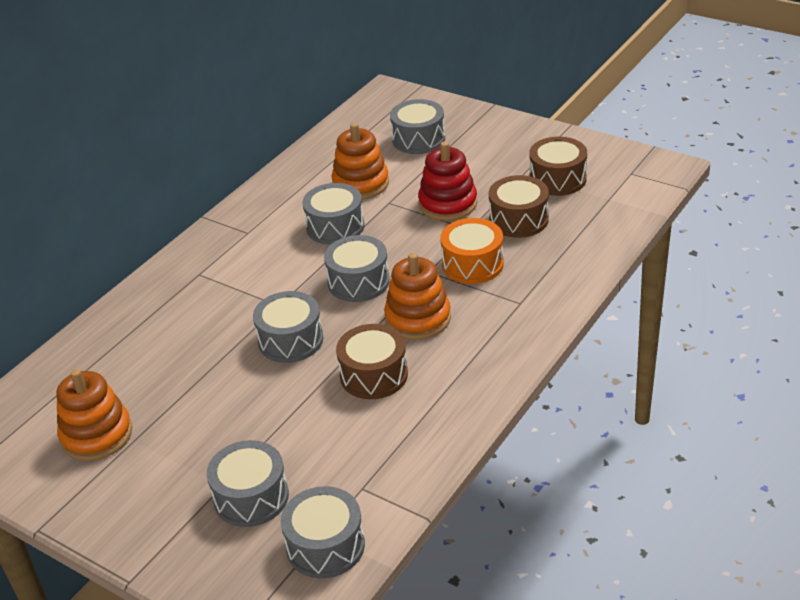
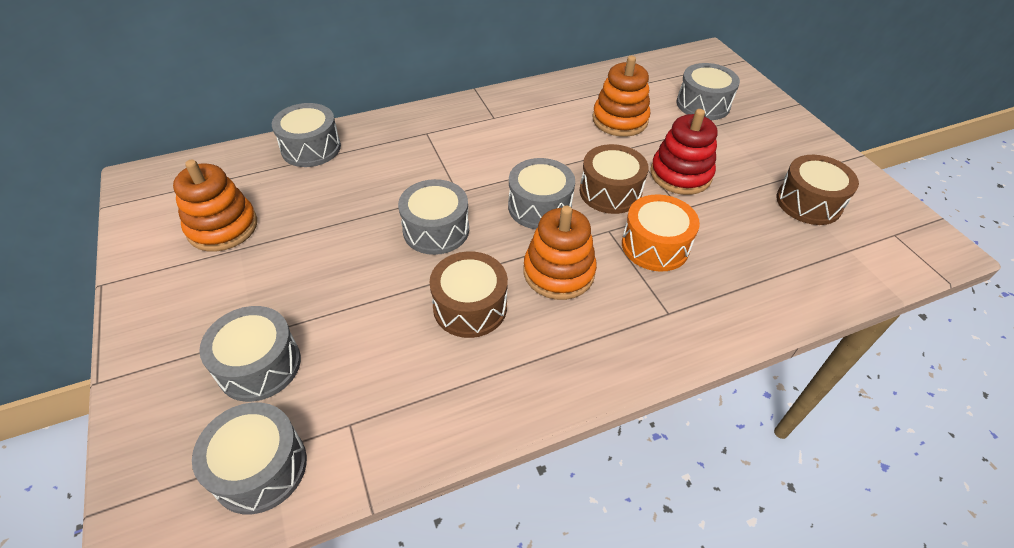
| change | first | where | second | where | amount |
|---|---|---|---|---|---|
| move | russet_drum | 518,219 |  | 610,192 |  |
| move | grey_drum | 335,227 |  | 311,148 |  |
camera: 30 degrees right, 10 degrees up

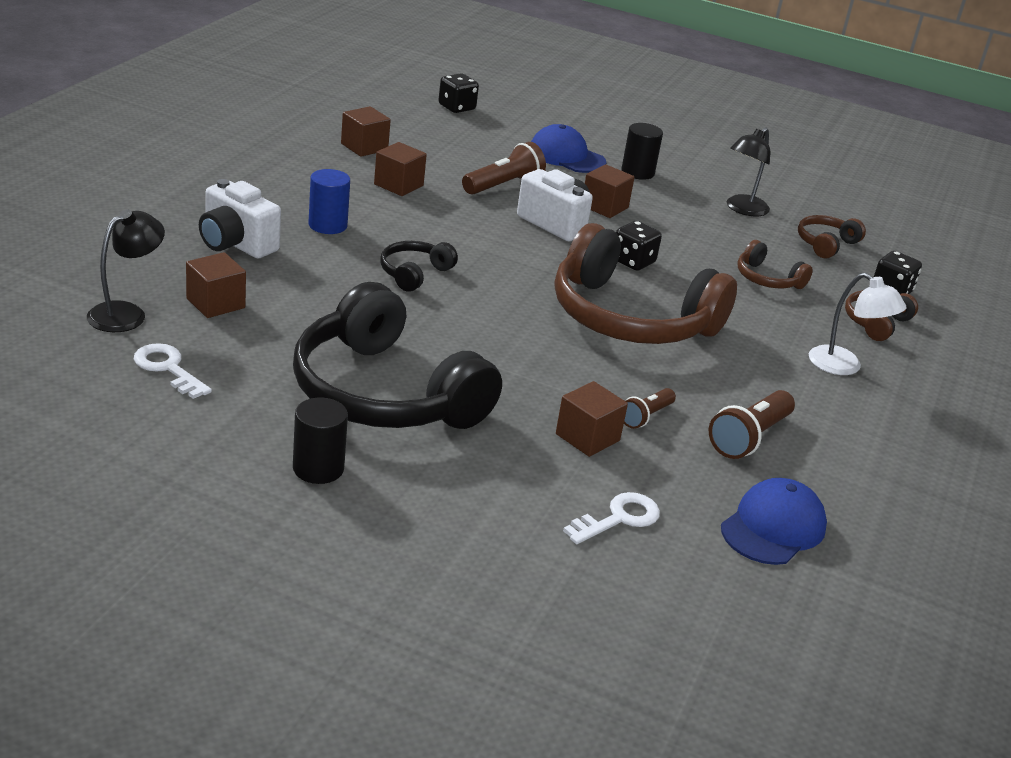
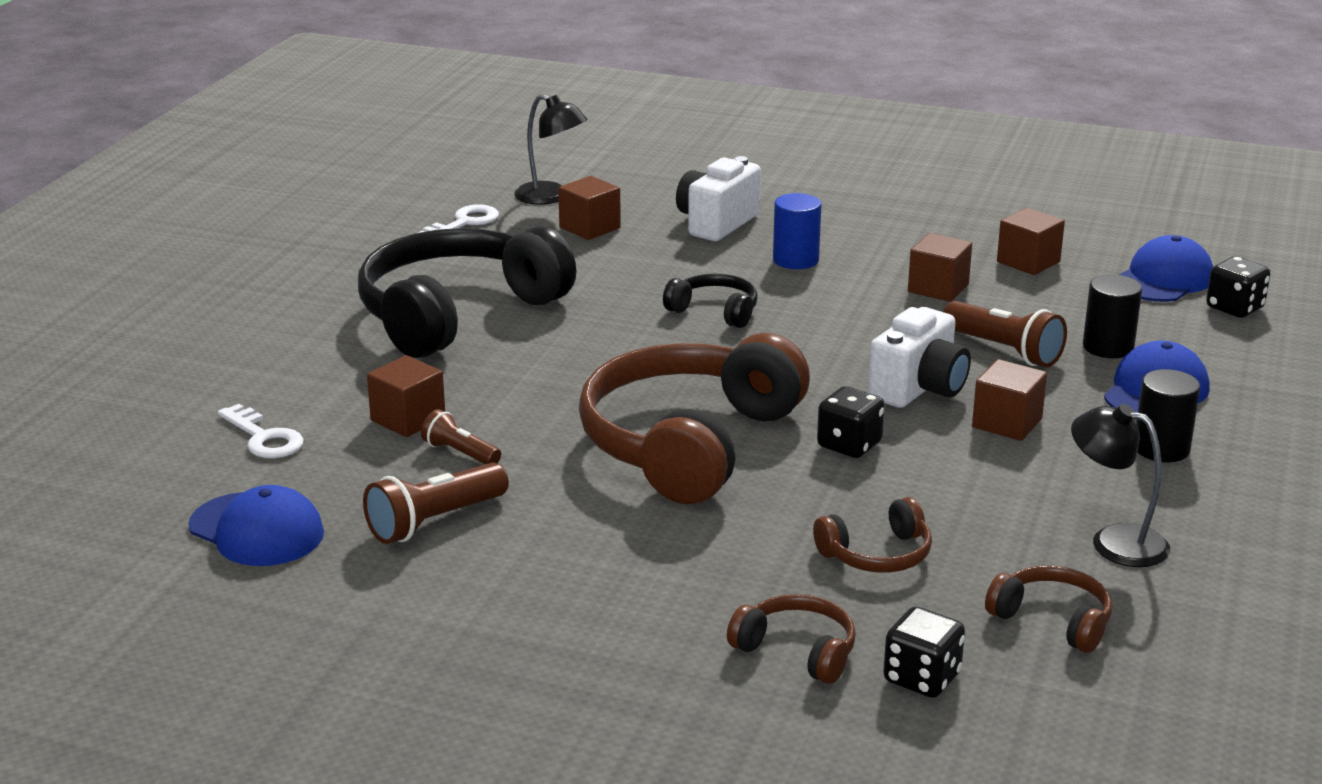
| change | first | where | second | where | amount |
|---|---|---|---|---|---|
| rotate | russet_headphones | 767,279 |  | 877,554 | 150 degrees counterclockwise |
| delete | white_desk_lamp | 844,366 |  |  |  |
| rotate | russet_flashlight | 749,438 |  | 435,521 | 75 degrees counterclockwise |
| move | ebony_cylinder | 318,468 |  | 1108,347 |  |
| insert |  |  | royal_blue_peaked_cap | 1163,279 |  |
camera: 90 degrees right, 5 degrees down

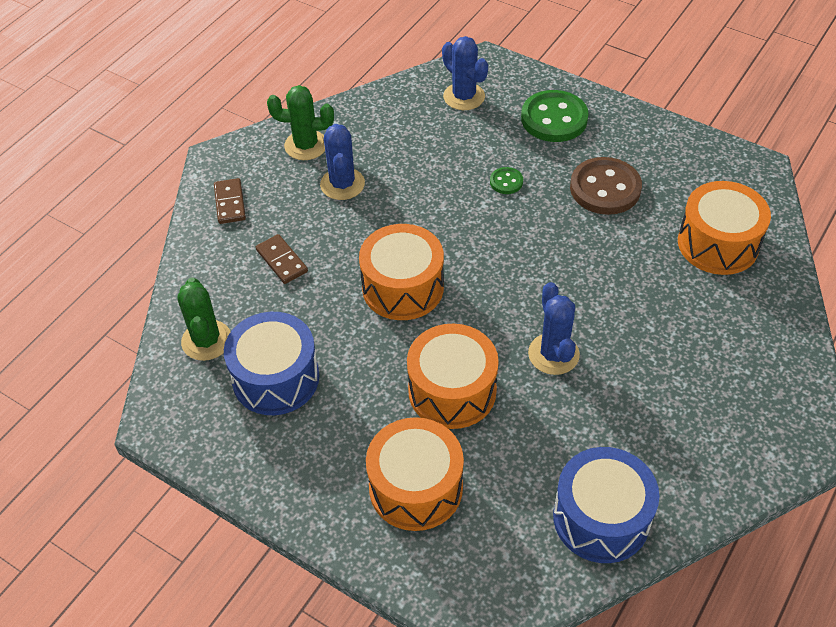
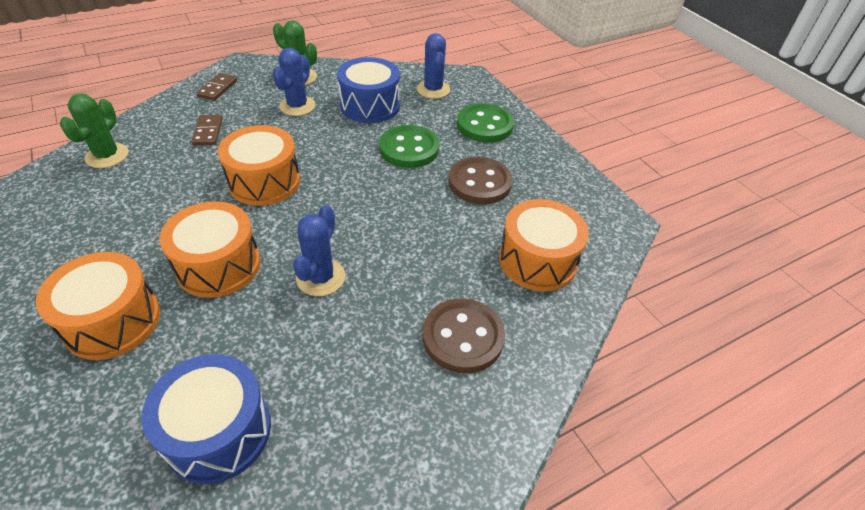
| change | first | where | second | where | amount |
|---|---|---|---|---|---|
| resize | emerald_sewing_button | 506,182 |  | 409,149 | x2.10 |
| move | royal_blue_drum | 276,378 |  | 370,106 |  |
| insert |  |  | russet_sewing_button | 463,337 |  |
camera: 25 degrees right, 5 degrees down

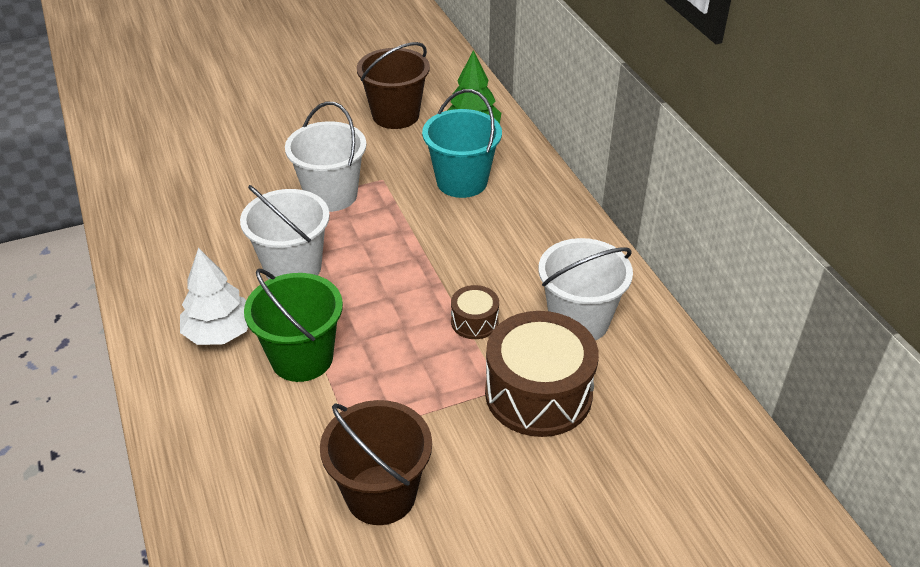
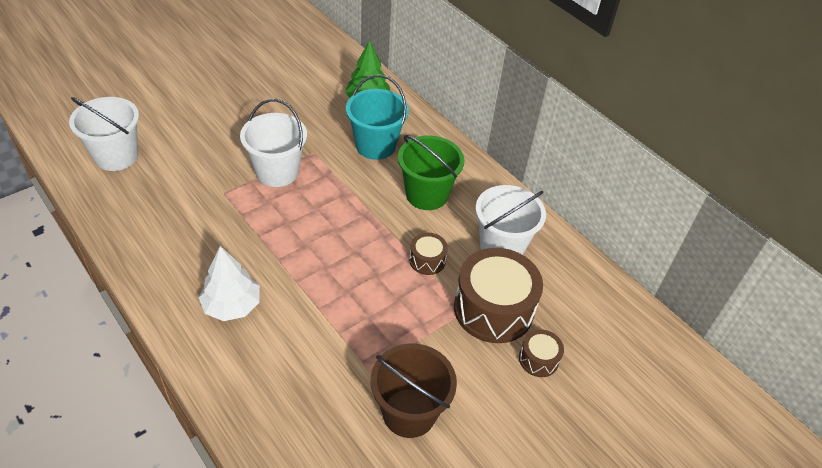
| change | first | where | second | where | amount |
|---|---|---|---|---|---|
| delete | russet_bucket | 395,115 |  |  |  |
| move | white_bucket | 293,268 |  | 116,156 |  |
| move | emerald_bucket | 302,358 |  | 426,194 |  |
| insert |  |  | russet_drum | 538,359 |  |
camera: 20 degrees left, 5 degrees up

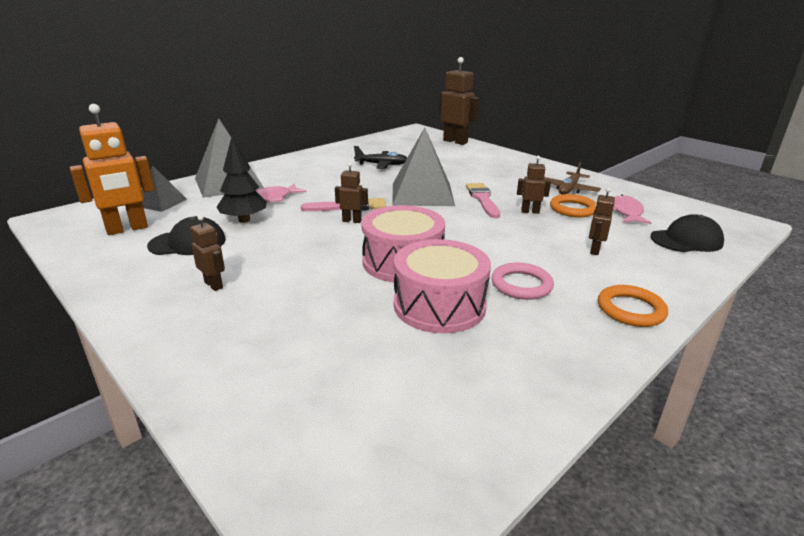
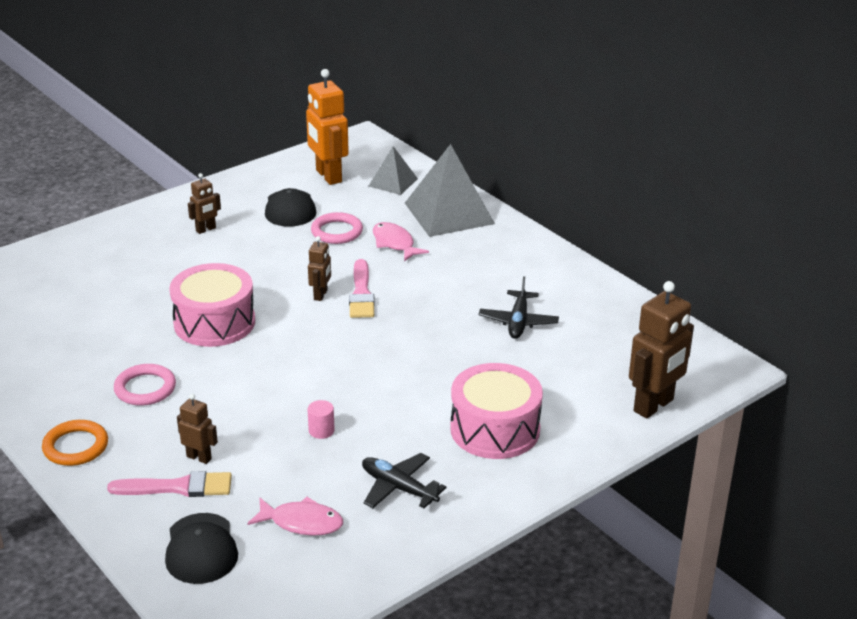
| change | first | where | second | where | amount |
|---|---|---|---|---|---|
| delete | grey_pyramid | 422,194 |  |  |  |
| replace | ebony_toy_tree | 244,220 | rosy_torus | 337,232 |  |
| replace | russet_robot | 530,211 | rosy_cylinder | 321,430 |  |
| recolor | russet_aeroplane | 569,189 | ebony_aeroplane | 398,488 |  |
| move | rosy_brush | 482,199 |  | 178,487 |  |
| delete | orange-coloured_torus | 572,209 |  |  |  |
| move | rosy_drum | 439,305 |  | 495,429 |  |
camera: 95 degrees right, 5 degrees up

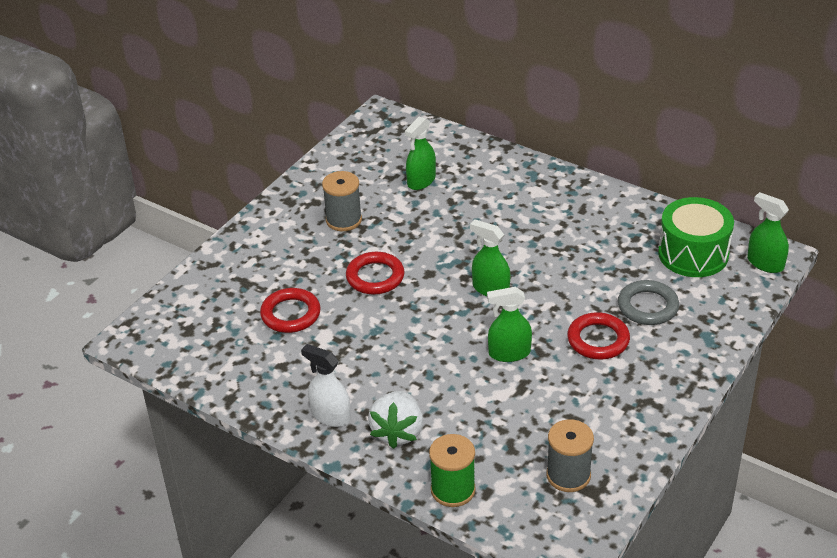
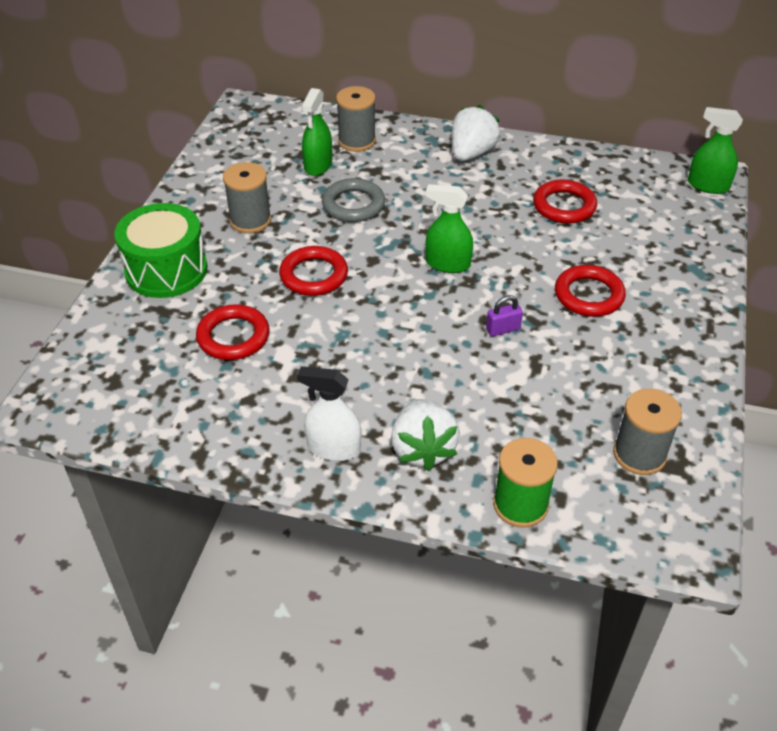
| change | first | where | second | where | amount |
|---|---|---|---|---|---|
| move | emerald_drum | 693,254 |  | 166,270 |  |
| move | grey_torus | 647,306 |  | 353,205 |  |
| replace | emerald_sprayer | 509,353 | violet_lock | 503,329 |  |
| insert |  |  | grey_spool | 357,141 |  |
| insert |  |  | white_toy_strawberry | 471,153 |  |
| insert |  |  | crimson_torus | 564,206 |  |
camera: 20 degrees left, 5 degrees up

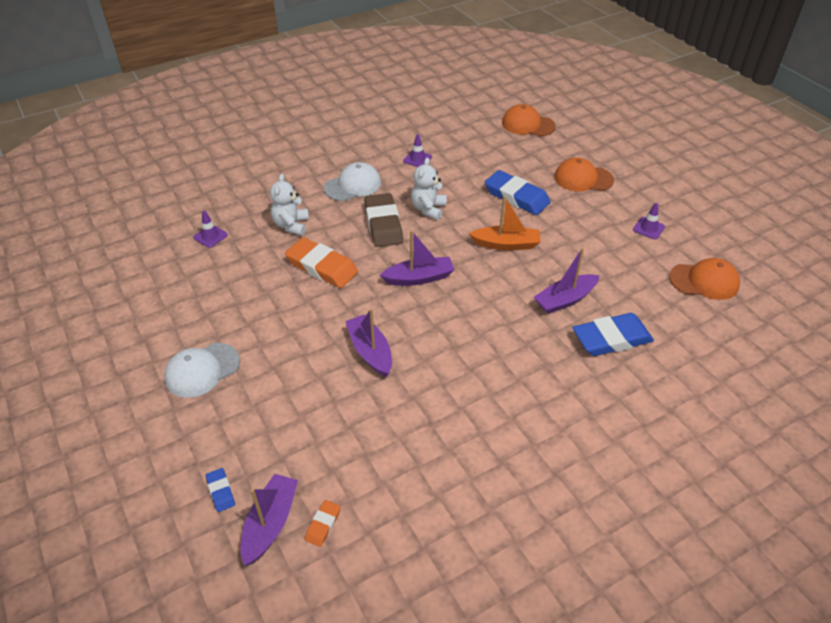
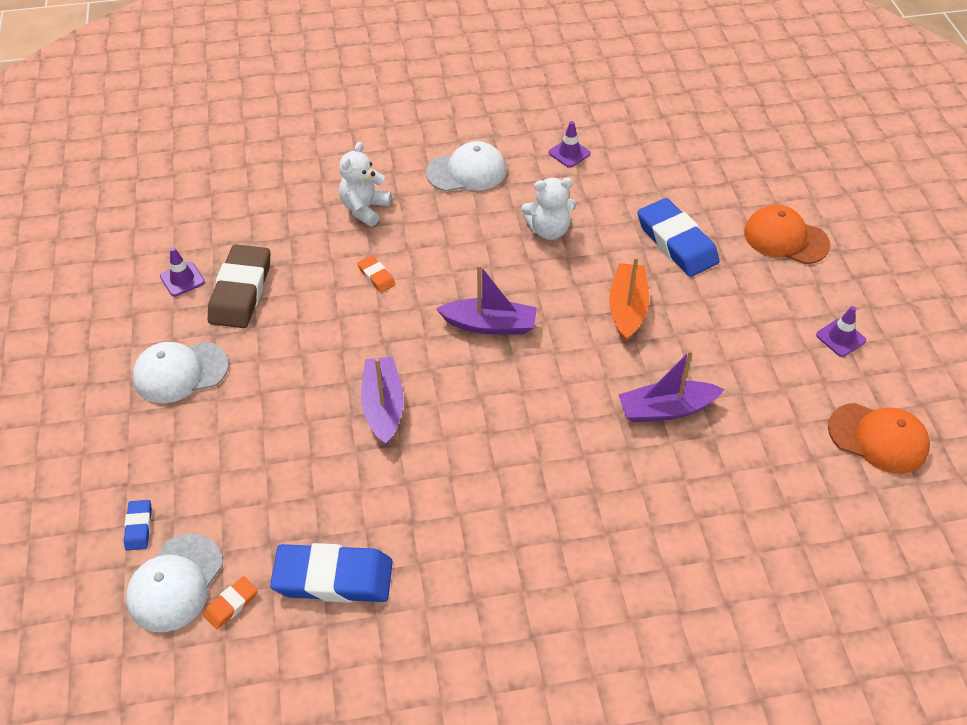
| change | first | where | second | where | amount |
|---|---|---|---|---|---|
| delete | orange-coloured_peaked_cap | 528,124 |  |  |  |
| rotate | white_teddy | 428,209 |  | 548,230 | 135 degrees counterclockwise |
| move | russet_gum_eraser | 383,224 |  | 241,291 |  |
| rotate | orange-coloured_toy_boat | 506,244 |  | 627,308 | 105 degrees counterclockwise |
| move | violet_traffic_cone | 210,236 |  | 182,279 |  |
| resize | orange-coloured_gum_eraser | 322,267 |  | 376,276 | x0.46 |
| move | royal_blue_gum_eraser | 611,338 |  | 333,578 |  |
| replace | violet_toy_boat | 270,523 | white_peaked_cap | 175,583 |  |
camera: 20 degrees right, 5 degrees up

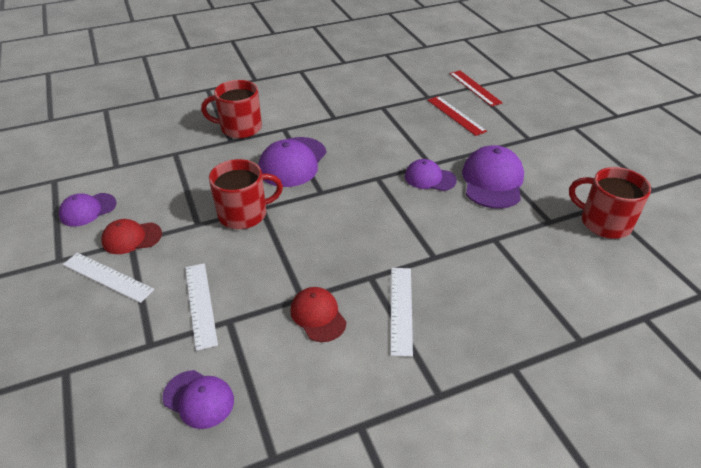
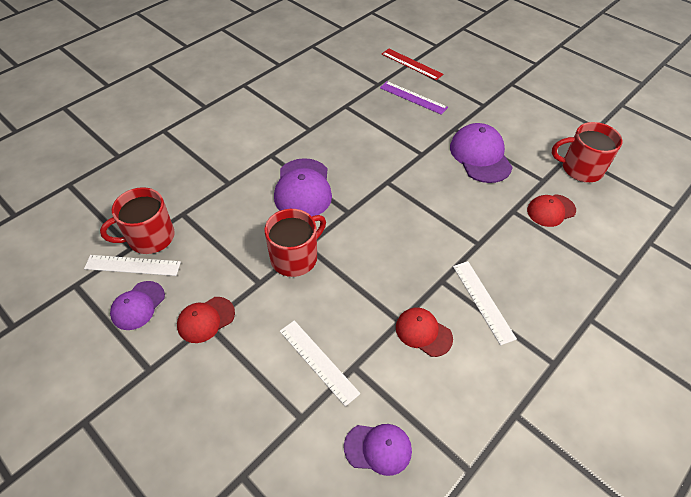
| change | first | where | second | where | amount |
|---|---|---|---|---|---|
| move | crimson_coffee_mug | 240,128 |  | 149,237 |  |
| recolor | crimson_straightedge | 456,115 | violet_straightedge | 413,97 |  |
| delete | violet_peaked_cap | 429,178 |  |  |  |
| move | white_straightedge | 107,277 |  | 133,265 |  |
| insert |  |  | crimson_peaked_cap | 551,210 |  |
camera: 25 degrees left, 10 degrees up

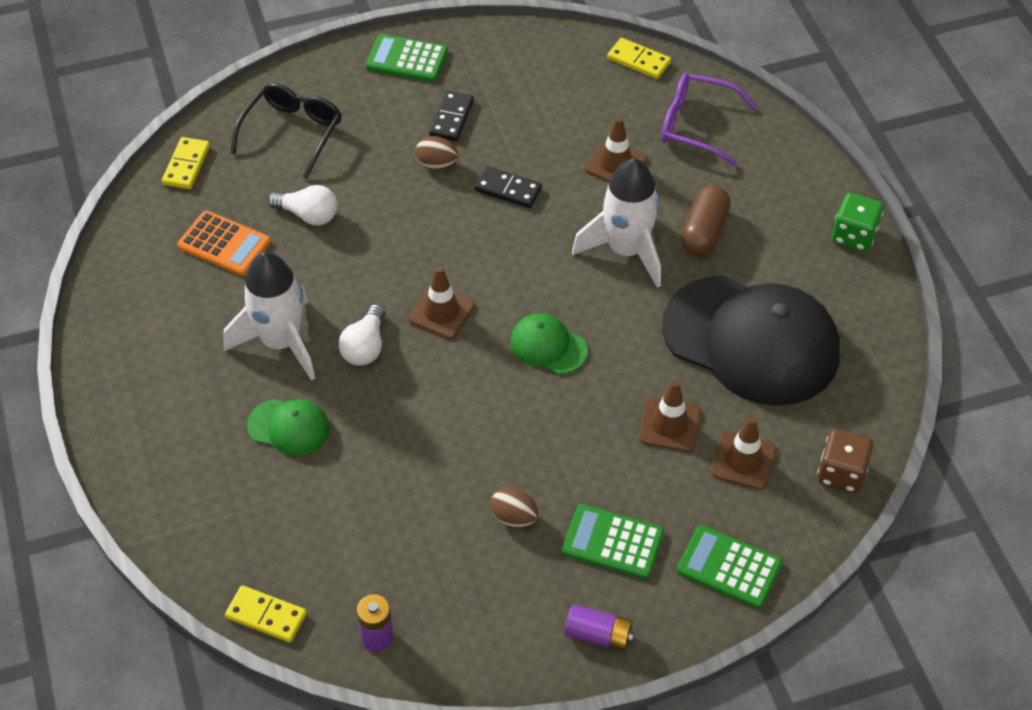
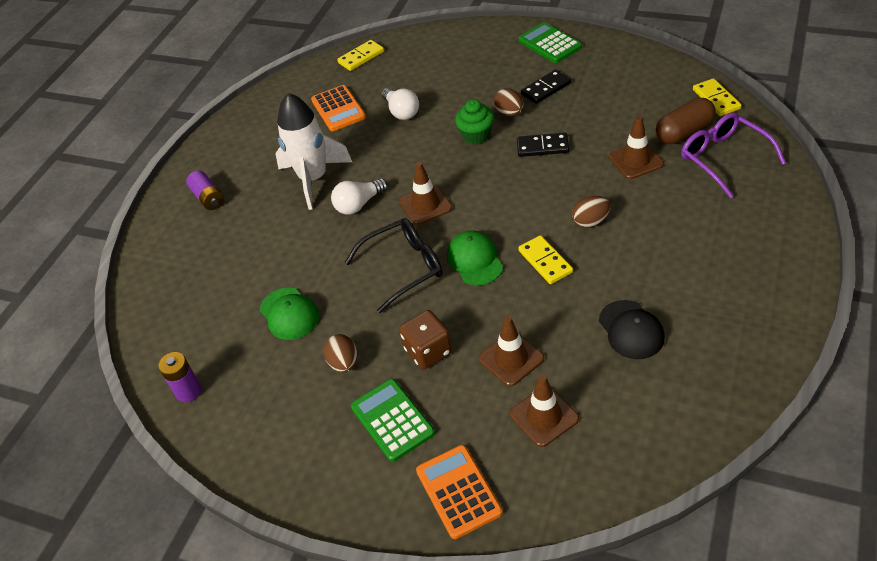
| change | first | where | second | where | amount |
|---|---|---|---|---|---|
| move | ebony_spectacles | 292,133 |  | 404,267 |  |
| replace | white_spaceship | 626,250 | russet_toy_egg | 590,221 |  |
| rotate | ebony_domino_piece | 508,189 |  | 542,147 | 60 degrees counterclockwise |
| move | russet_pill_shape | 704,232 |  | 684,132 |  |
| delete | emerald_dice | 854,235 |  |  |  |
| resize | ebony_peaked_cap | 751,340 |  | 631,330 | x0.44 |
| move | emerald_peaked_cap | 289,427 |  | 289,314 |  |
| move | russet_dice | 841,473 |  | 428,351 |  |
| recolor | emerald_calculator | 729,567 | orange-coloured_calculator | 458,491 |  |
| move | yellow_domino_piece | 266,615 |  | 545,261 |  |
| move | violet_battery | 598,635 |  | 208,198 |  |
| insert |  |  | emerald_cupcake | 476,135 |  |
camera: 45 degrees right, 5 degrees down

